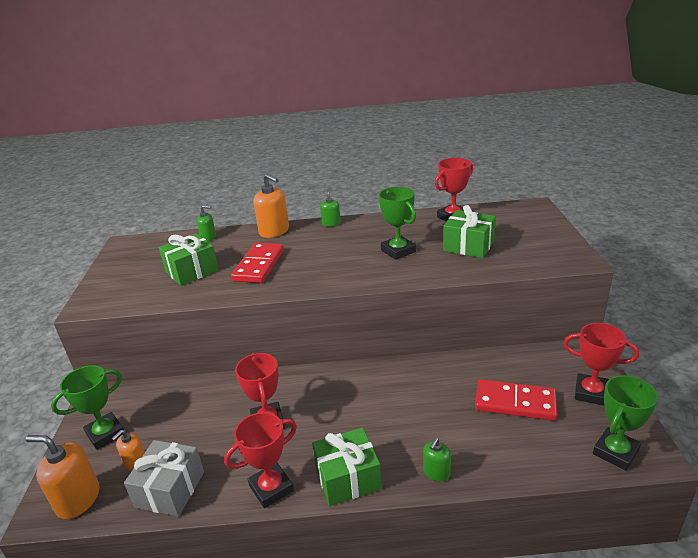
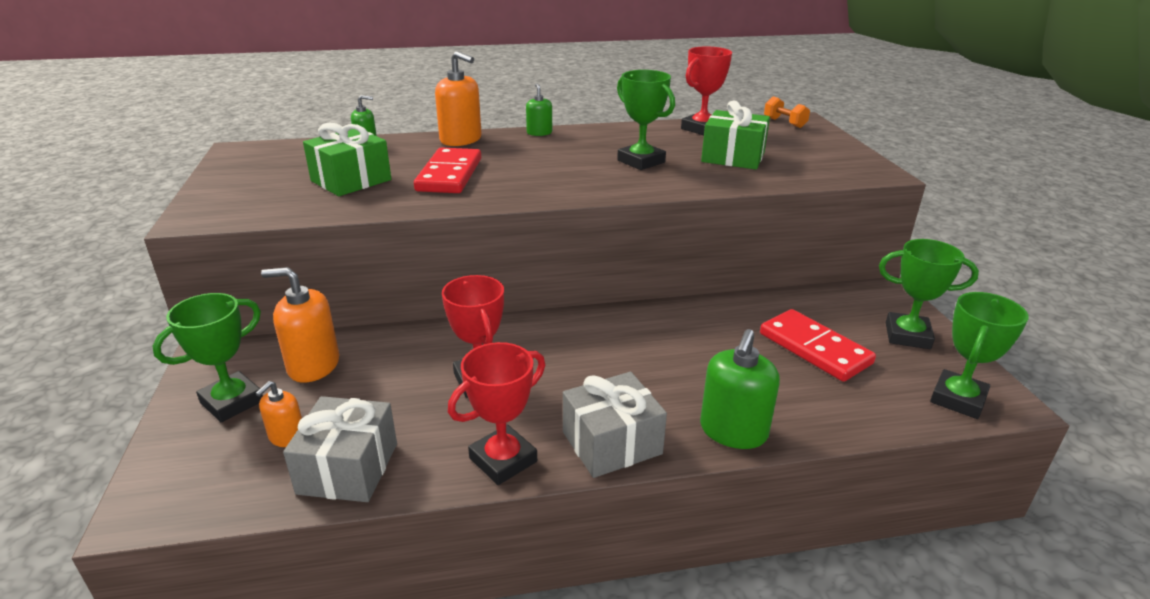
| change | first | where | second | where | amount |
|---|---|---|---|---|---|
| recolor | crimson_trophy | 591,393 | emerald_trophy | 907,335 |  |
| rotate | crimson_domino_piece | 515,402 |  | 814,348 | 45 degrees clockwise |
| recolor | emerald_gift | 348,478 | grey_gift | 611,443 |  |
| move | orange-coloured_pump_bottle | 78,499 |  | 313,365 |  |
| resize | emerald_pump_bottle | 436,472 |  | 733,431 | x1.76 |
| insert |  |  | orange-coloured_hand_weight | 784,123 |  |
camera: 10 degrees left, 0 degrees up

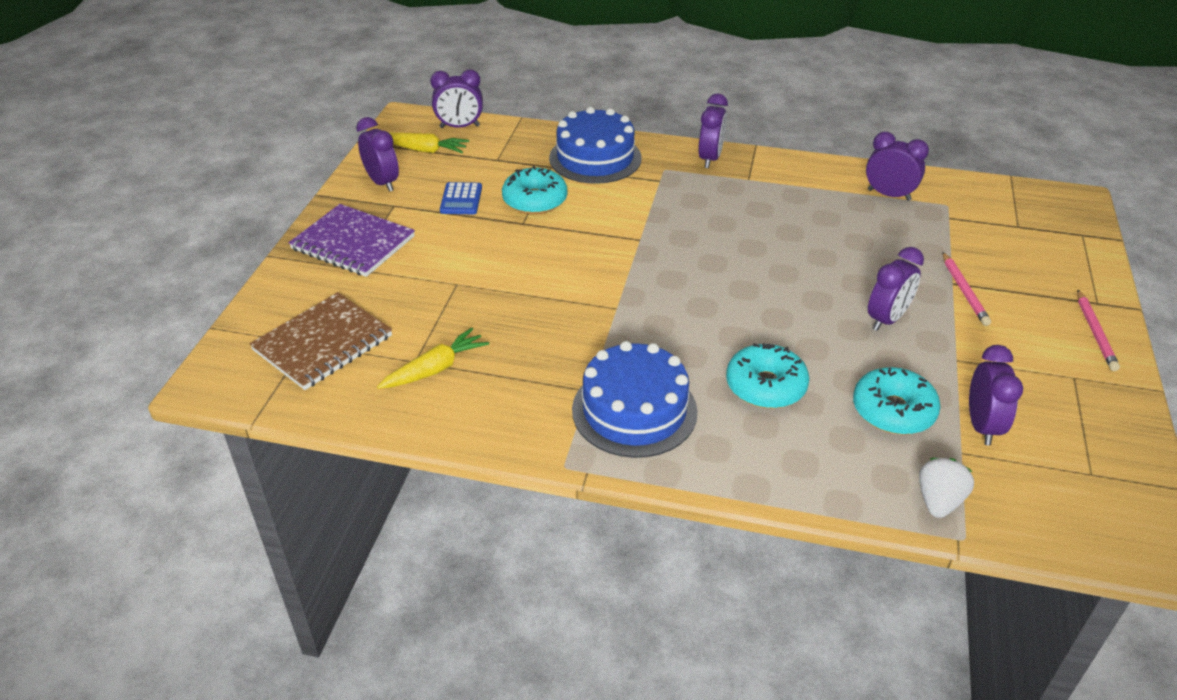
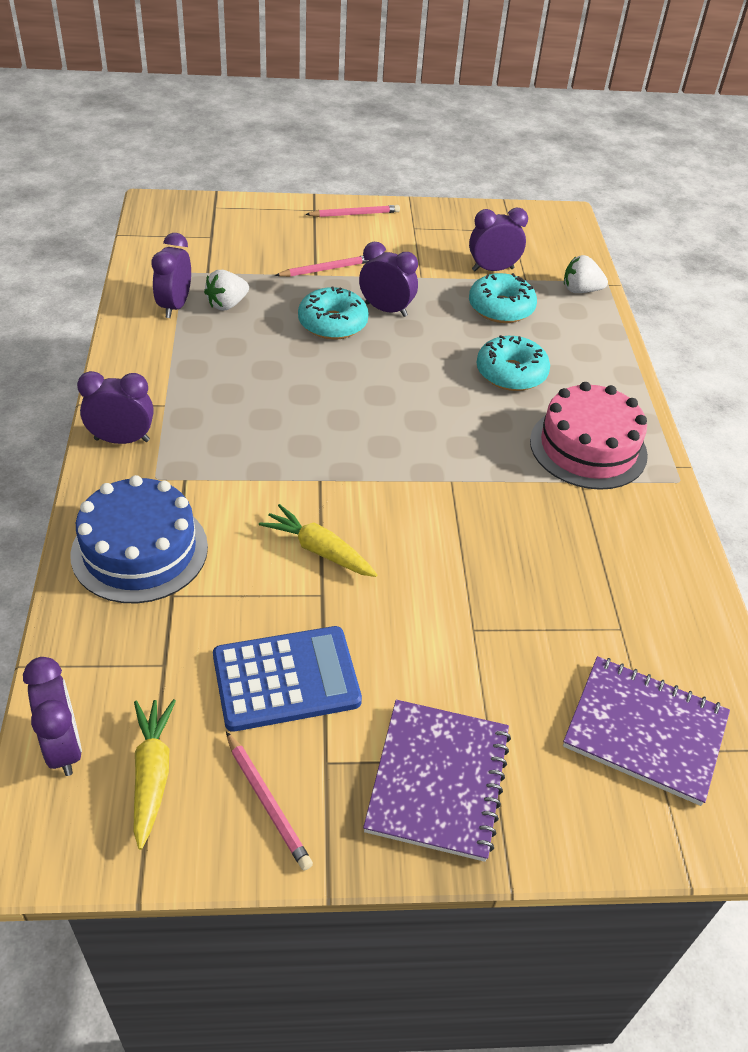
| change | first | where | second | where | amount |
|---|---|---|---|---|---|
| replace | violet_bedside_clock | 382,183 | rosy_wooden_pencil | 267,802 |  |
| move | turquoise_glazed_donut | 535,200 |  | 332,323 |  |
| resize | royal_blue_calculator | 461,199 |  | 286,679 | x1.75 |
| recolor | russet_exercise_book | 323,343 | violet_exercise_book | 645,731 |  |
| move | yellow_root_vegetable | 435,369 |  | 319,550 |  |
| recolor | royal_blue_cake | 634,410 | rosy_cake | 588,447 |  |
| insert |  |  | white_toy_strawberry | 227,304 |  |
camera: 110 degrees left, 5 degrees up

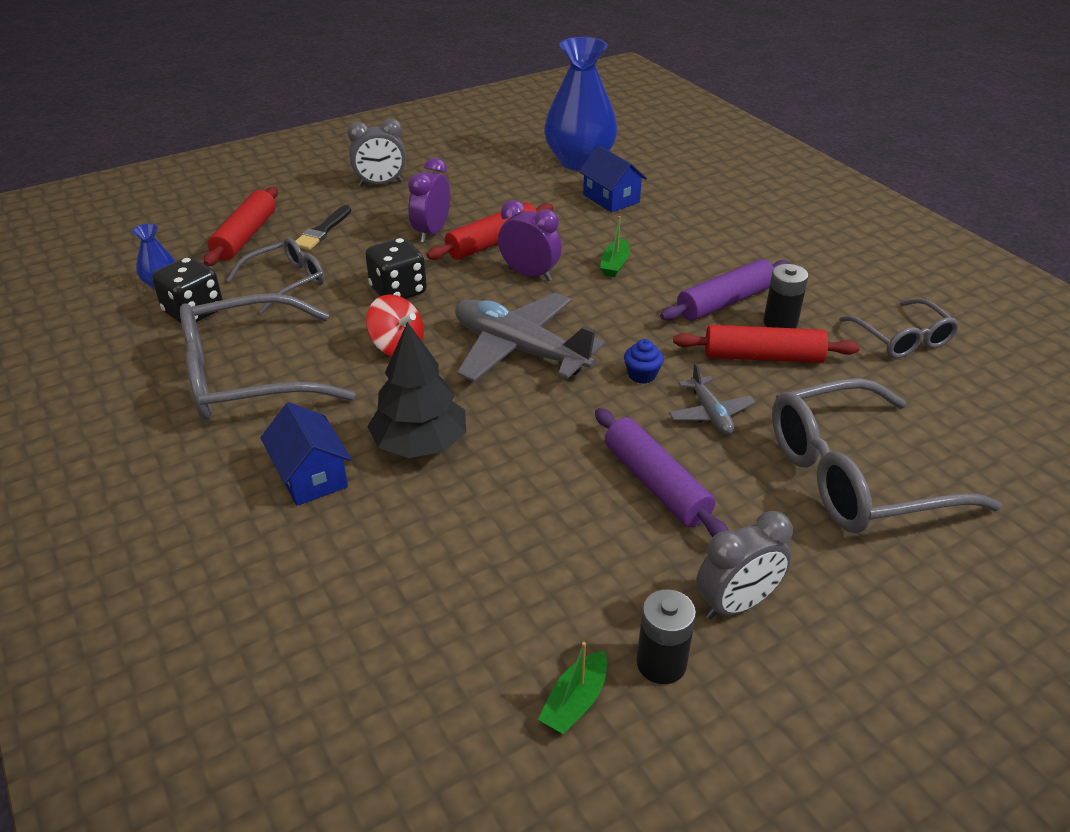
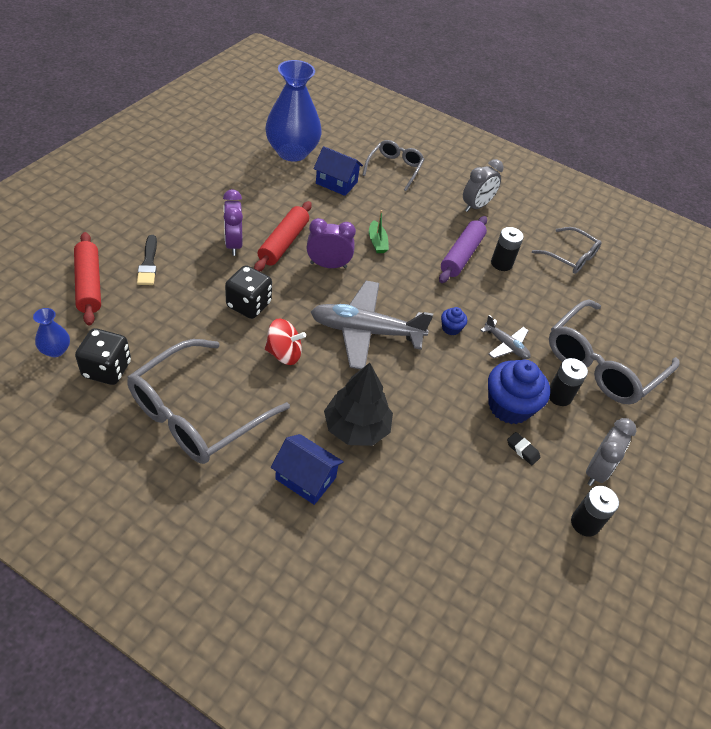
| change | first | where | second | where | amount |
|---|---|---|---|---|---|
| move | grey_bedside_clock | 380,184 |  | 476,206 |  |
| move | grey_spectacles | 286,282 |  | 394,168 |  |
| delete | crimson_rolling_pin | 763,357 |  |  |  |
| replace | violet_rolling_pin | 656,484 | royal_blue_cupcake | 509,406 |  |
| delete | emerald_toy_boat | 575,702 |  |  |  |
| insert |  |  | ebony_battery | 559,396 |  |
| insert |  |  | ebony_gum_eraser | 522,450 |  |
camera: 35 degrees left, 10 degrees up

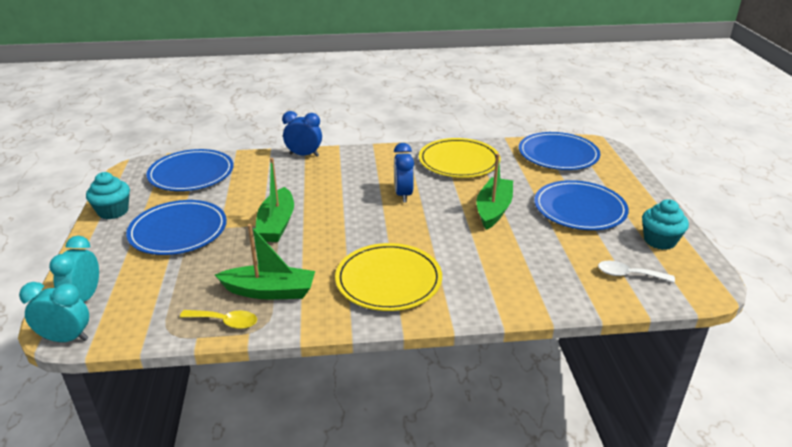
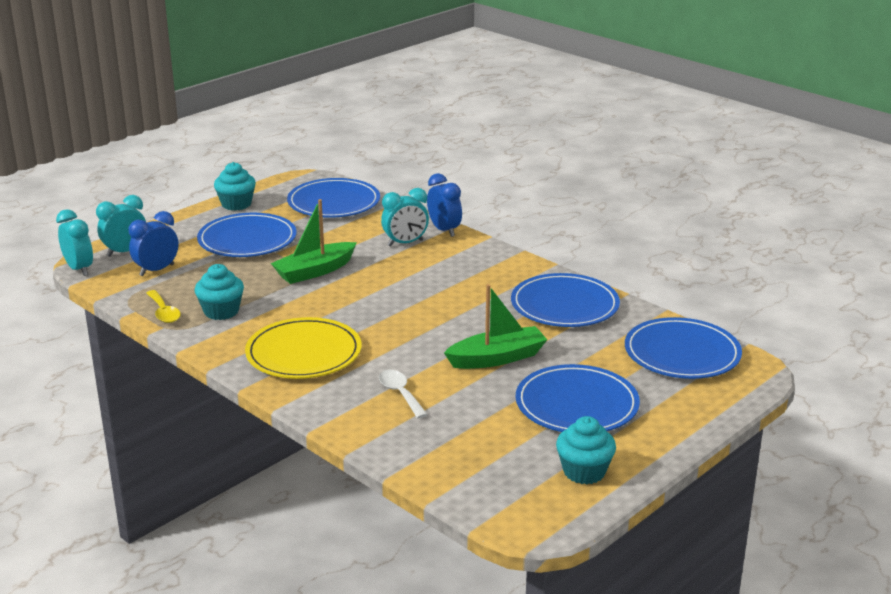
| change | first | where | second | where | amount |
|---|---|---|---|---|---|
| recolor | yellow_plate | 459,161 | royal_blue_plate | 564,305 |  |
| move | royal_blue_bedside_clock | 403,195 |  | 156,270 |  |
| replace | emerald_toy_boat | 269,291 | turquoise_cupcake | 221,311 |  |
| move | white_spoon | 628,275 |  | 400,393 |  |
| insert |  |  | turquoise_bedside_clock | 405,243 |  |
camera: 50 degrees right, 5 degrees down

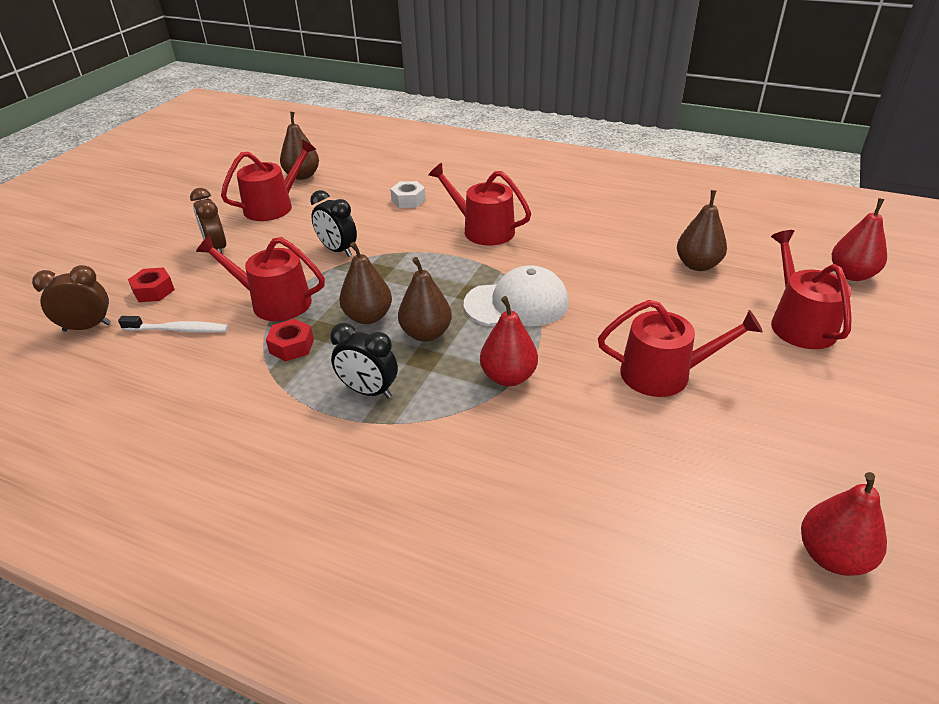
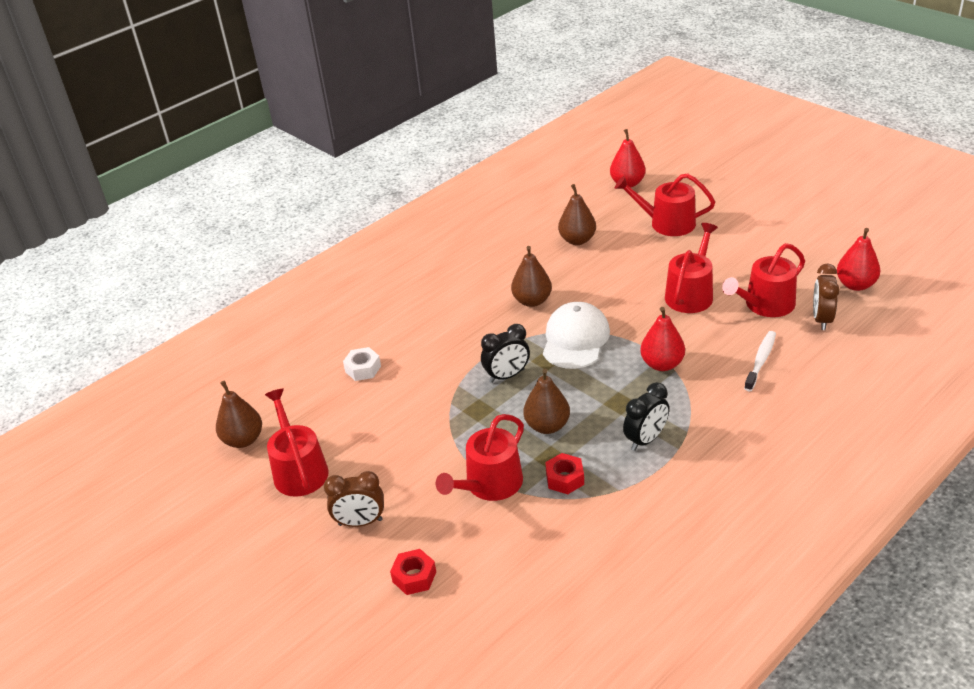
| change | first | where | second | where | amount |
|---|---|---|---|---|---|
| move | crimson_watering_pot | 483,230 |  | 765,305 |  |
| move | ebony_bedside_clock | 337,250 |  | 507,376 |  |
| move | russet_pear_fruit | 426,334 |  | 532,301 |  |
| move | russet_bedside_clock | 87,327 |  | 821,319 |  |
| move | white_tooth_brush | 178,330 |  | 760,361 |  |
camera: 65 degrees left, 0 degrees up

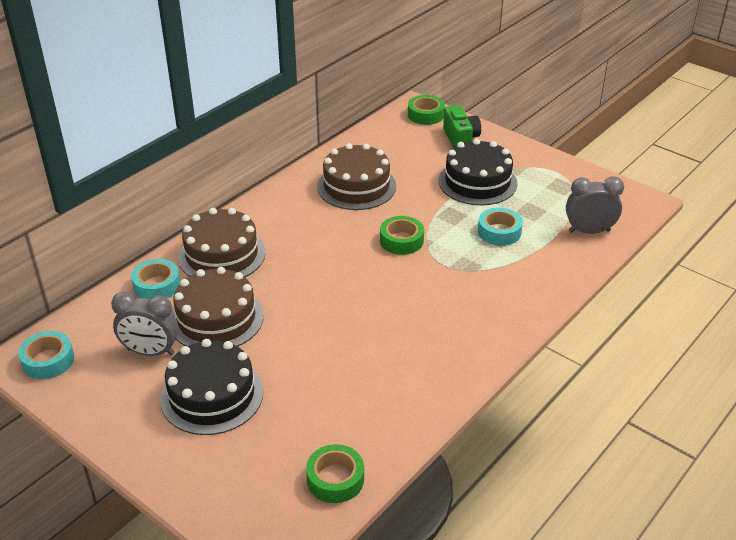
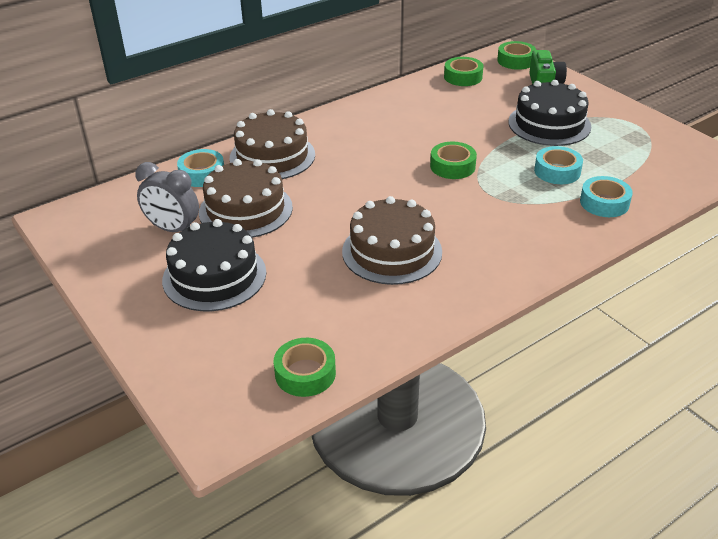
| change | first | where | second | where | amount |
|---|---|---|---|---|---|
| move | russet_cake | 356,186 |  | 392,251 |  |
| delete | grey_bedside_clock | 589,231 |  |  |  |
| move | turquoise_sticky_tape | 48,360 |  | 604,203 |  |
| insert |  |  | emerald_sticky_tape | 463,77 |  |
camera: 15 degrees right, 0 degrees up

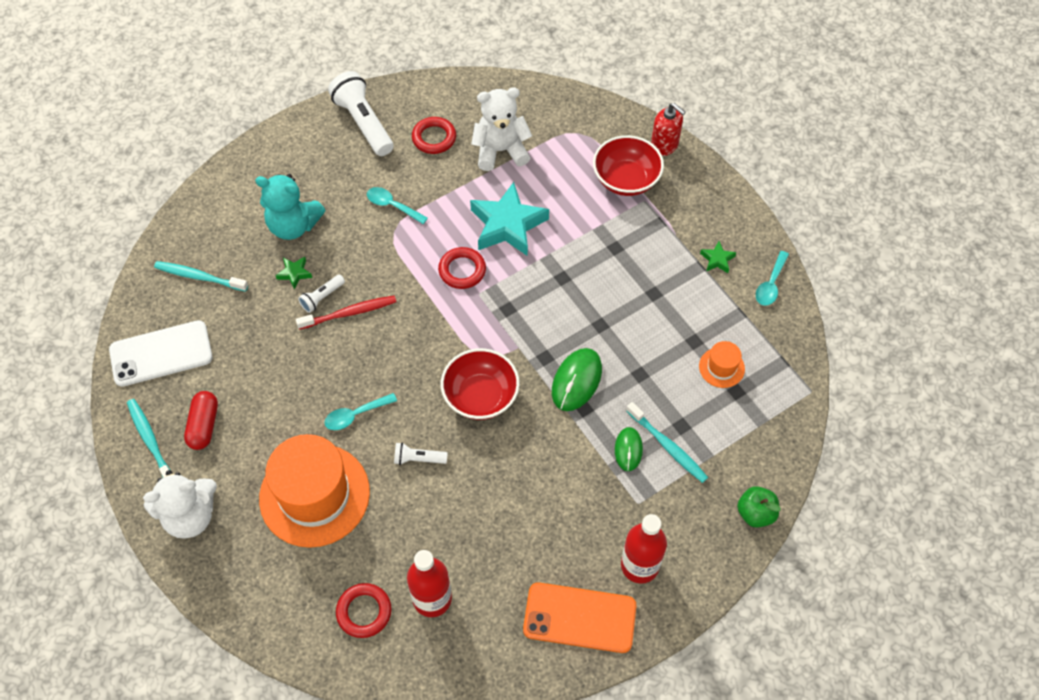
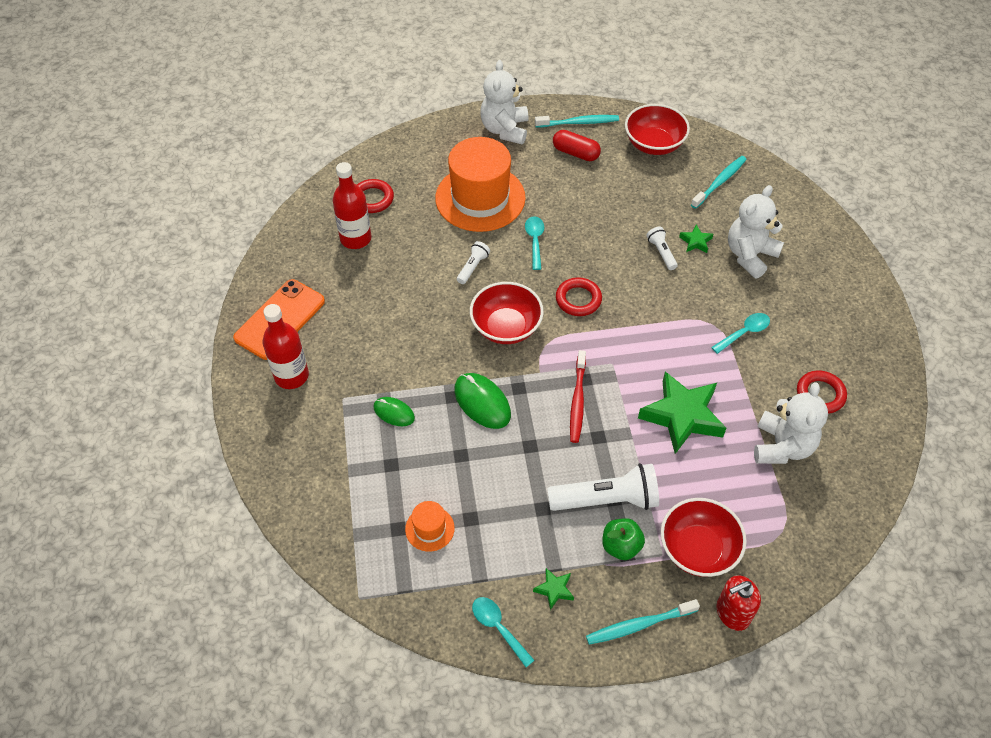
| change | first | where | second | where | amount |
|---|---|---|---|---|---|
| move | white_flashlight | 363,123 |  | 606,499 |  |
| recolor | turquoise_teddy | 293,225 | white_teddy | 750,255 |  |
| recolor | turquoise_star_shape | 508,225 | emerald_star_shape | 682,416 |  |
| move | crimson_torus | 462,270 |  | 578,299 |  |
| move | crimson_tooth_brush | 349,313 |  | 577,400 |  |
| replace | white_phone | 161,353 | crimson_deep_dish | 654,144 |  |
| move | turquoise_tooth_brush | 667,446 |  | 639,625 |  |
| move | emerald_apple_fruit | 755,513 |  | 621,546 |  |
camera: 115 degrees right, 5 degrees down

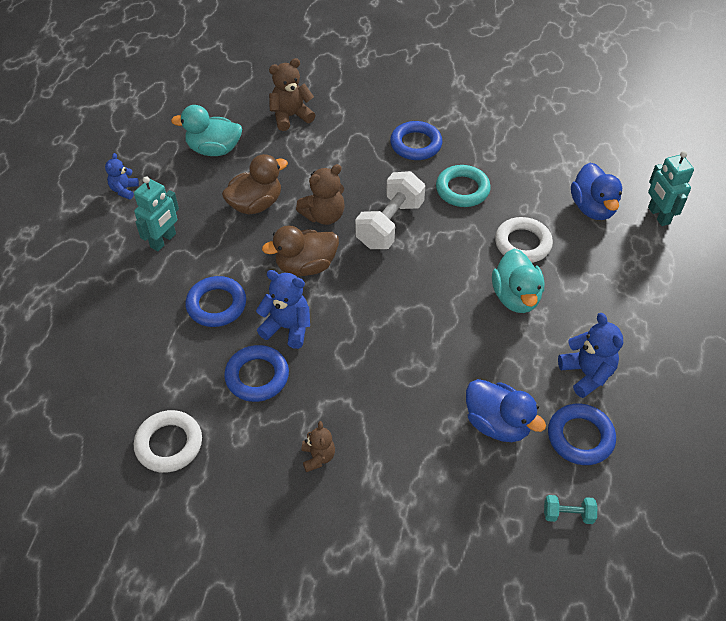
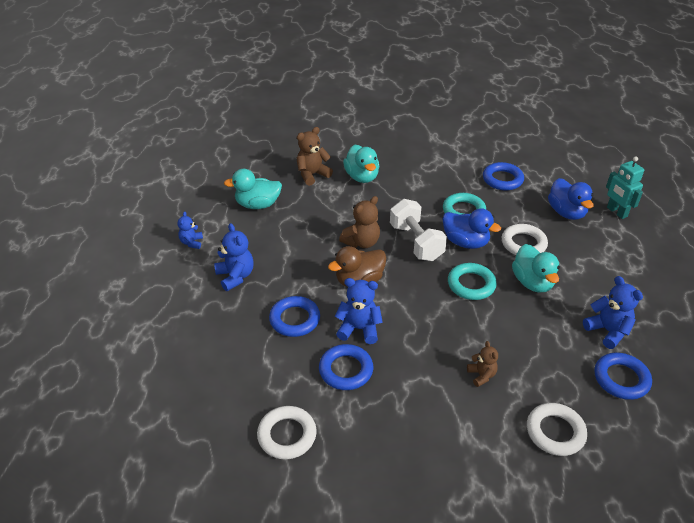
| change | first | where | second | where | amount |
|---|---|---|---|---|---|
| move | royal_blue_torus | 416,144 |  | 502,179 |  |
| delete | russet_rubber_duck | 256,204 |  |  |  |
| rotate | white_hand_weight | 390,224 |  | 416,242 | 45 degrees counterclockwise |
| replace | turquoise_robot | 163,241 | royal_blue_teddy | 235,276 |  |
| move | royal_blue_rubber_duck | 497,423 |  | 465,242 |  |
| move | russet_teddy | 318,457 |  | 481,375 |  |
| delete | turquoise_hand_weight | 568,514 |  |  |  |
| insert |  |  | turquoise_rubber_duck | 362,177 |  |
| insert |  |  | turquoise_torus | 471,284 |  |
| insert |  |  | white_torus | 555,432 |  |
camera: 10 degrees left, 10 degrees down

